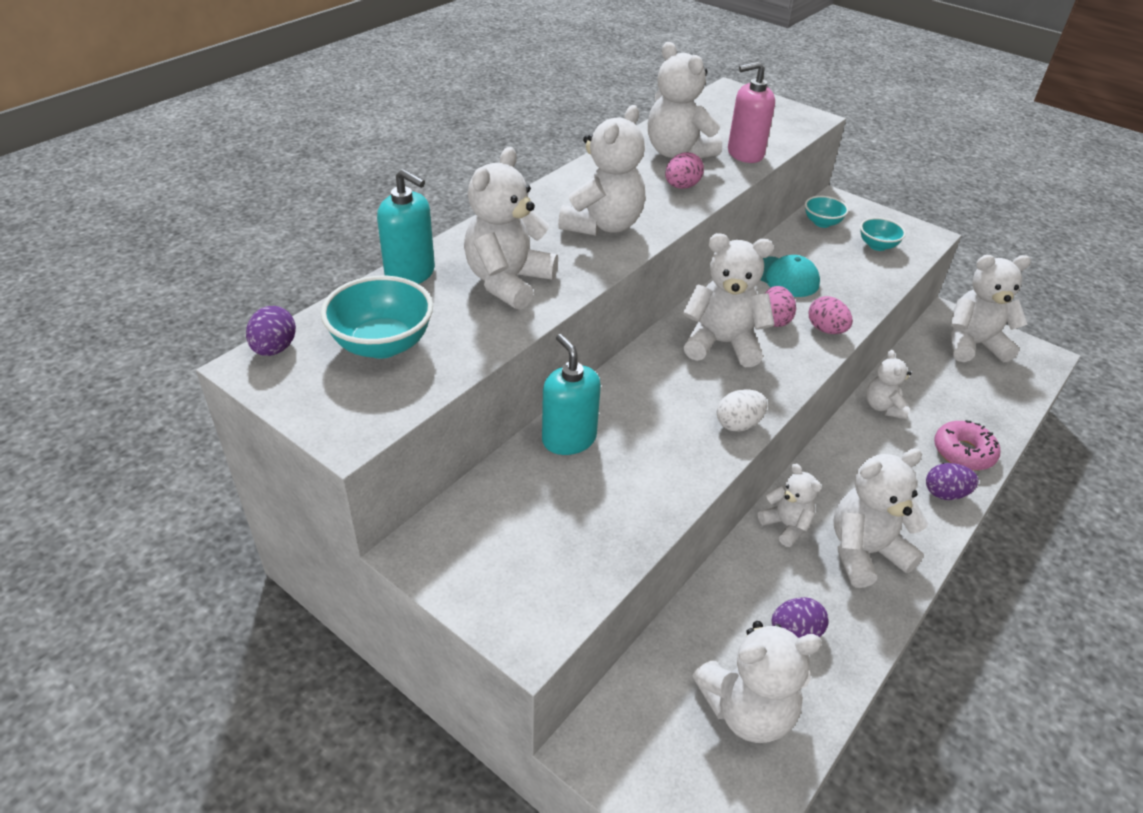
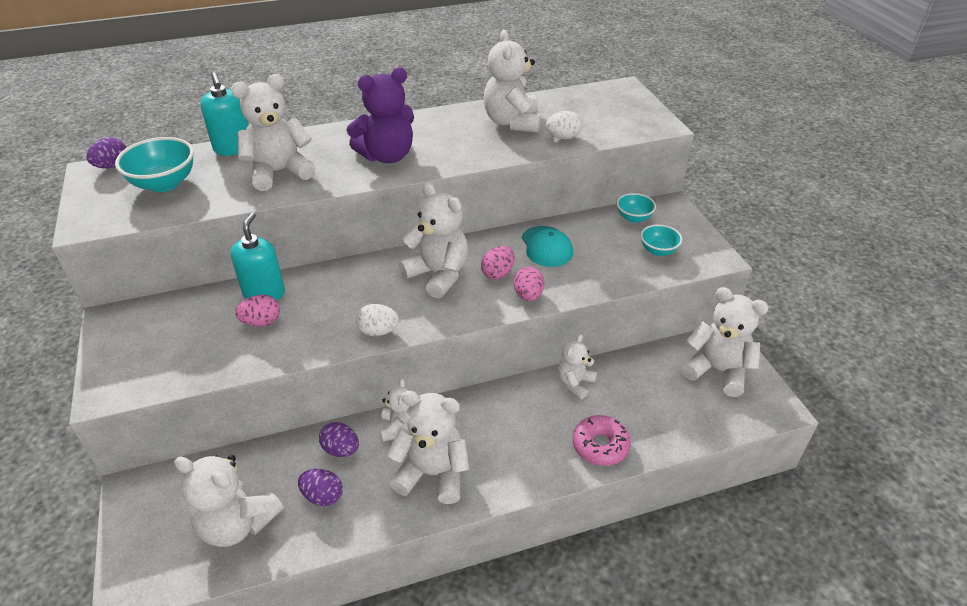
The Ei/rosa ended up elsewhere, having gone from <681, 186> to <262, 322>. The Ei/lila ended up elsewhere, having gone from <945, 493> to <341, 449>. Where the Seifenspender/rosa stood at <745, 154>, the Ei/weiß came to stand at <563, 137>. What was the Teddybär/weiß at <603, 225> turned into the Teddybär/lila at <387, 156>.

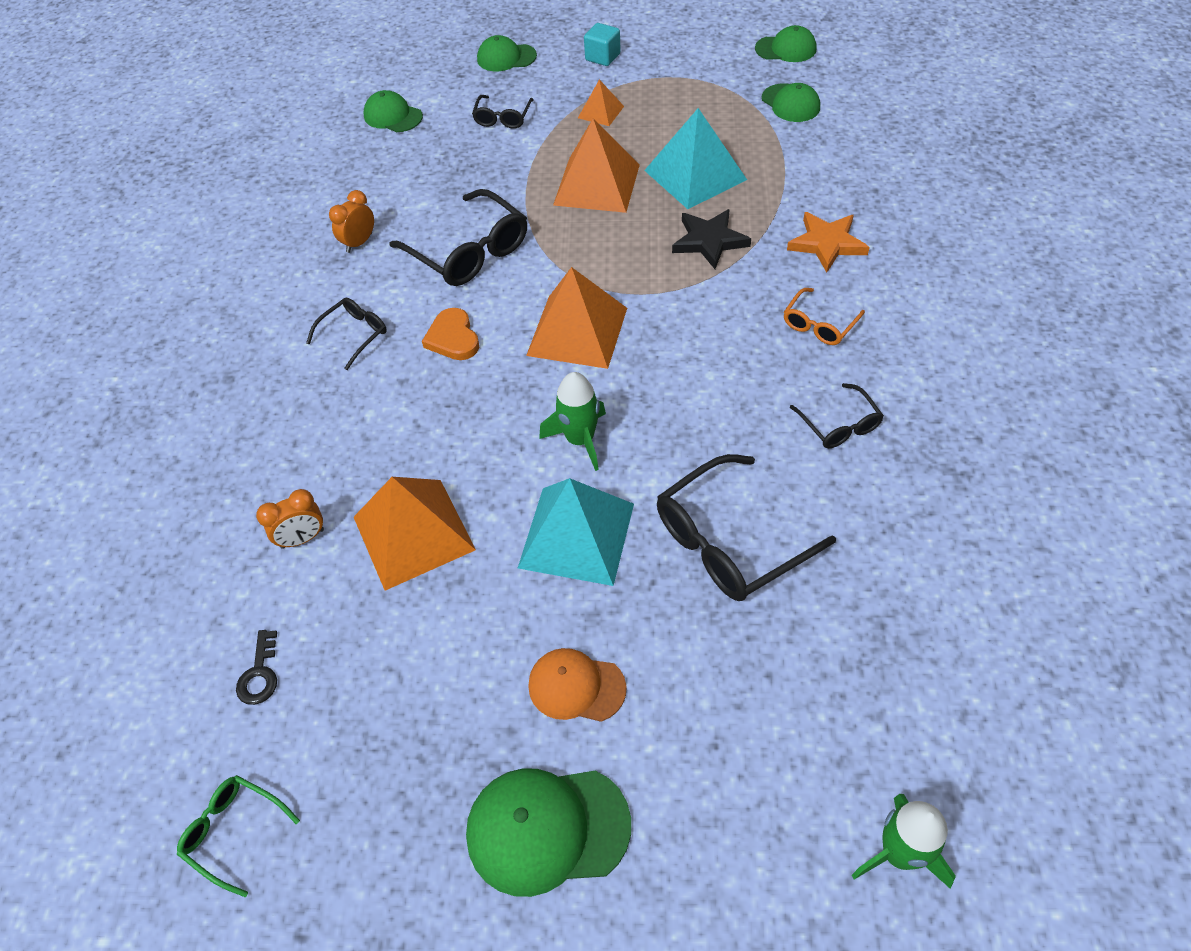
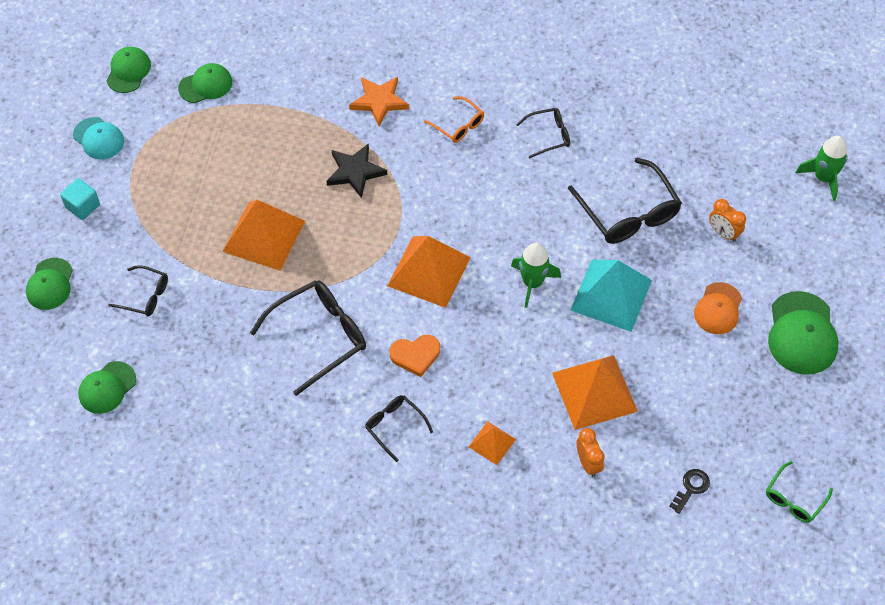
The second view lost the Pyramide/türkis at <695, 175>. The second view gained the Kappe/türkis at <98, 138>. The Wecker/orange ended up elsewhere, having gone from <359, 243> to <723, 233>. The Pyramide/orange ended up elsewhere, having gone from <601, 112> to <492, 443>. The Schlüssel/schwarz at <260, 674> ended up facing another way, 60 degrees counterclockwise from before.

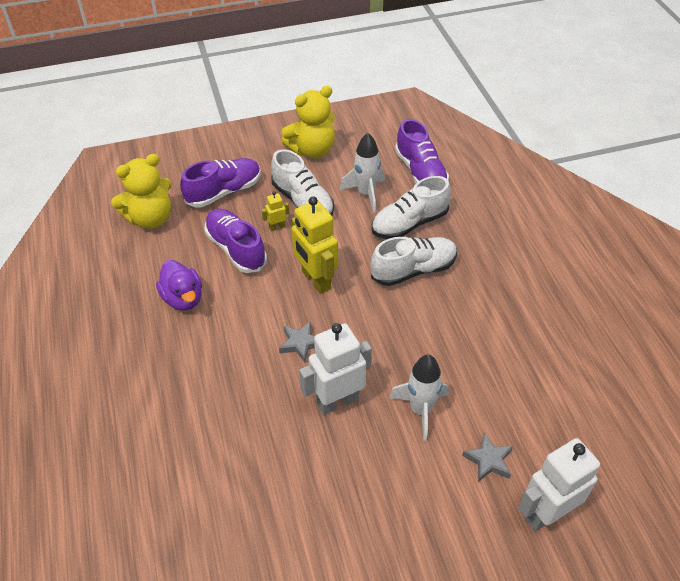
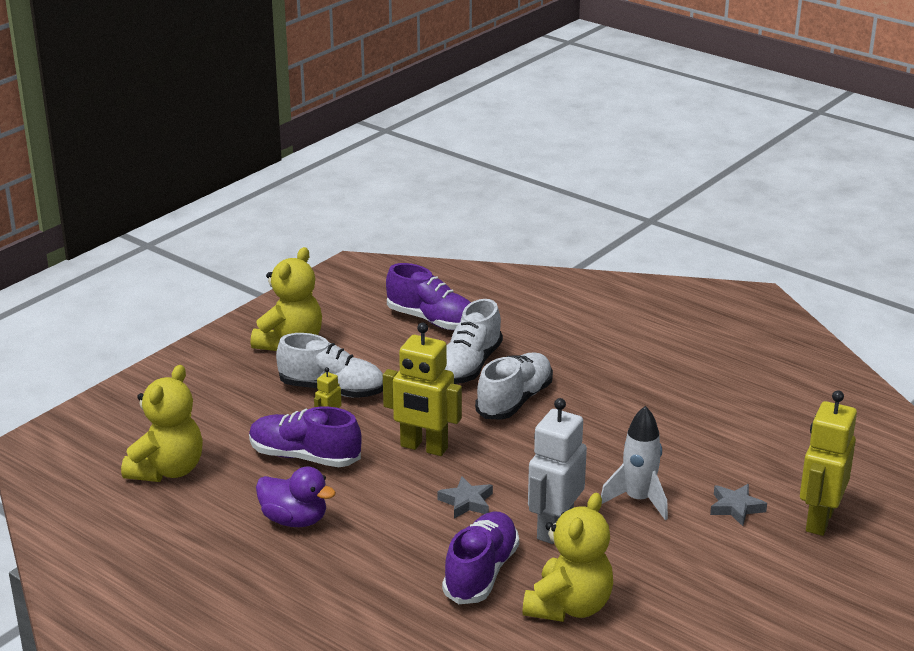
The second view lost the Rakete/weiß at <366, 193>. The second view gained the Teddybär/gelb at <569, 606>. The Schuh/lila ended up elsewhere, having gone from <224, 192> to <481, 573>. What was the Roboter/weiß at <546, 513> turned into the Roboter/gelb at <819, 520>.

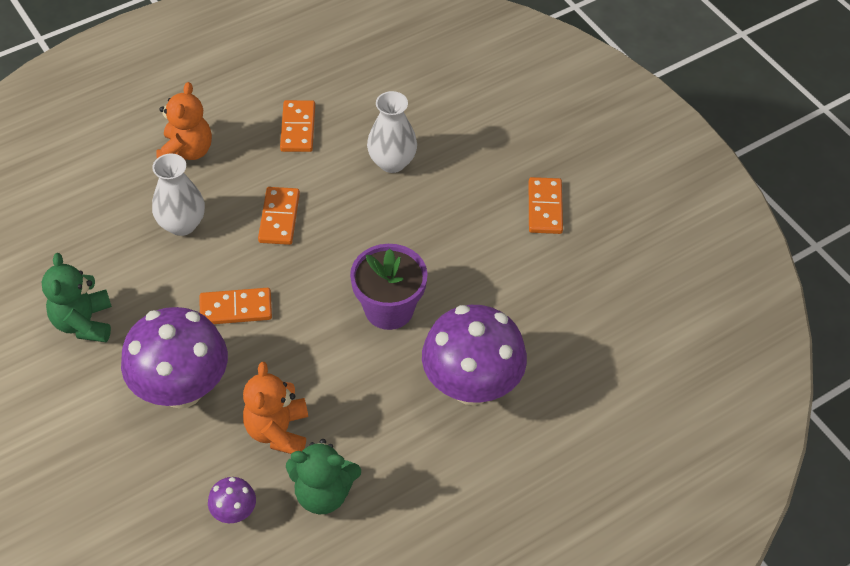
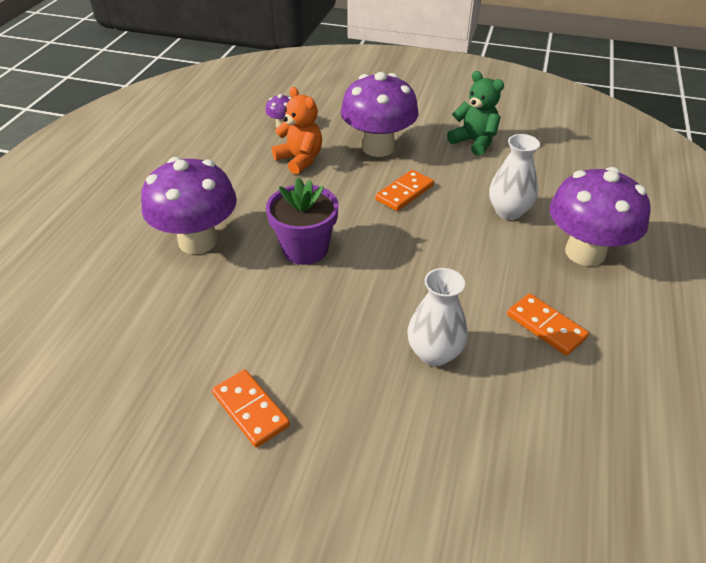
The second view lost the Dominostein/orange at <279, 218>. The second view lost the Teddybär/grün at <323, 493>. Where the Teddybär/orange stood at <186, 152>, the Pilz/lila came to stand at <585, 252>.

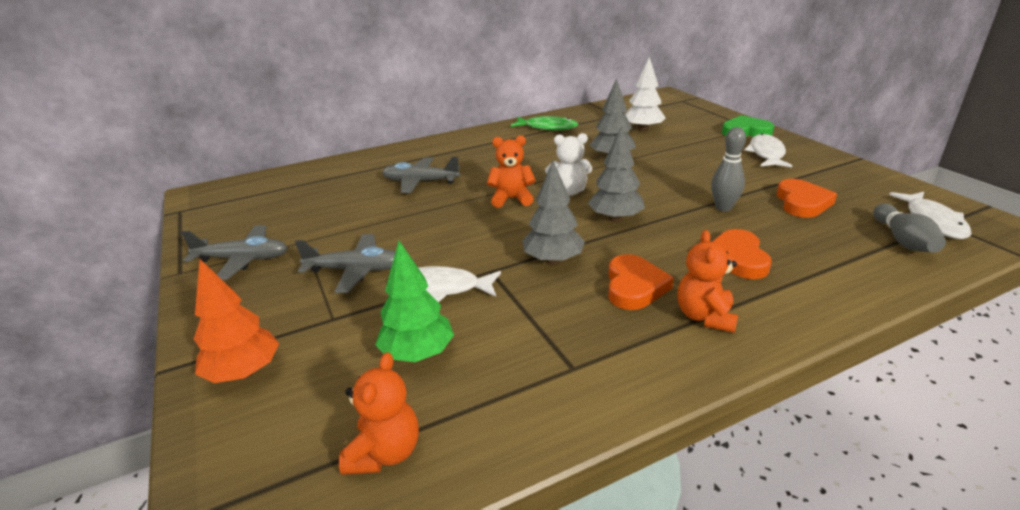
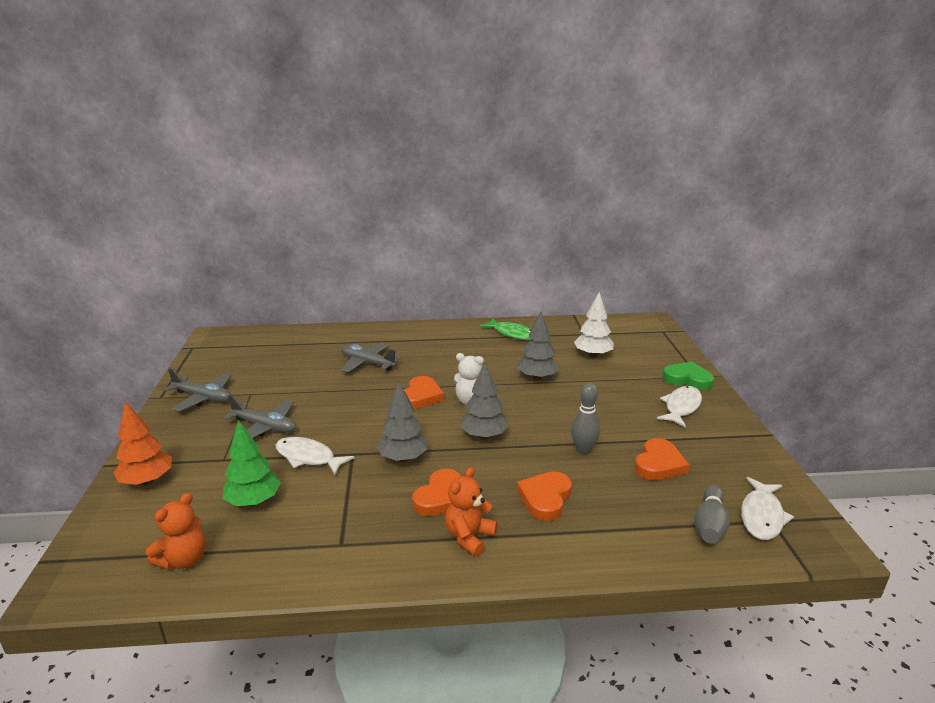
Where the Teddybär/orange stood at <511, 199>, the Herz/orange came to stand at <421, 396>.

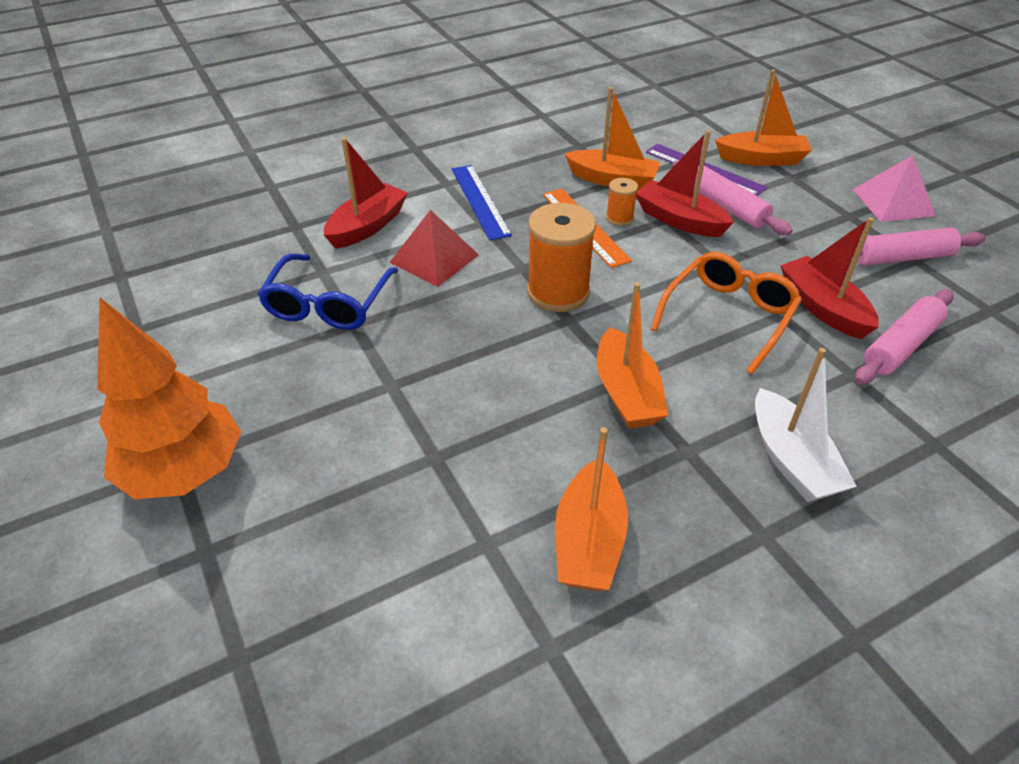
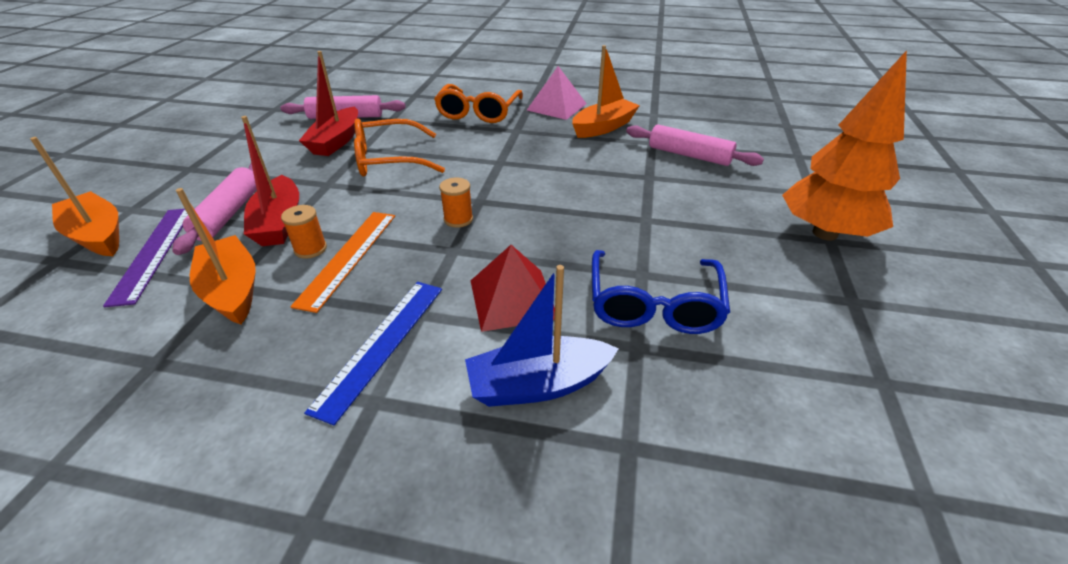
The second view lost the Boot/orange at <626, 393>. The Pyramide/rosa ended up elsewhere, having gone from <893, 202> to <556, 106>. The Nudelholz/rosa ended up elsewhere, having gone from <901, 257> to <689, 155>. Where the Boot/weiß stood at <791, 460>, the Brille/orange came to stand at <478, 112>. What was the Boot/rot at <367, 226> turned into the Boot/blau at <538, 384>. The Brille/blau at <328, 304> ended up facing another way, 135 degrees clockwise from before. The size of the Garnrolle/orange at <558, 292> changed by a factor of 0.50.

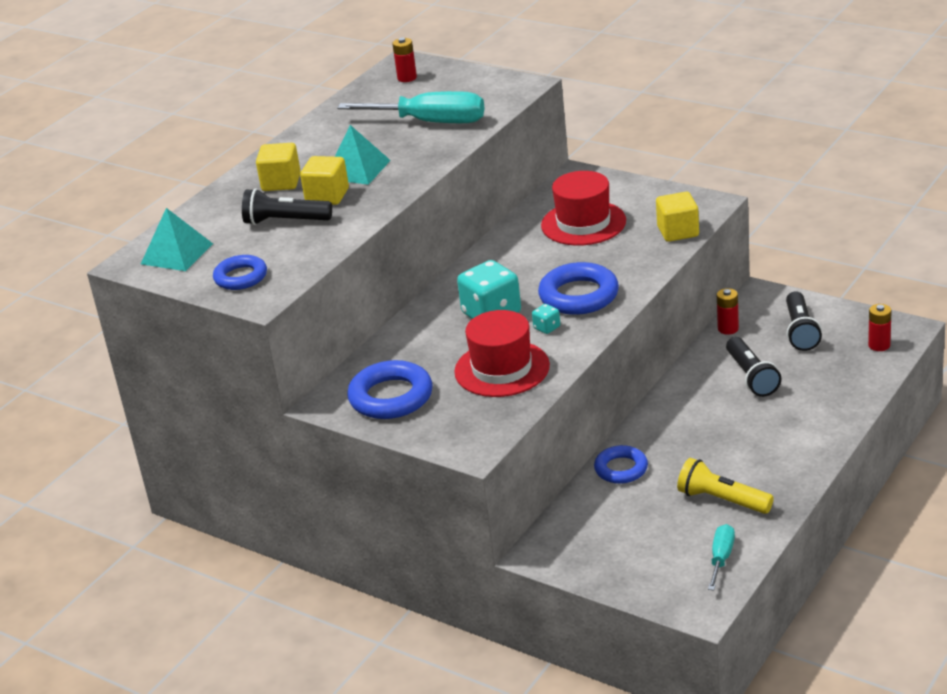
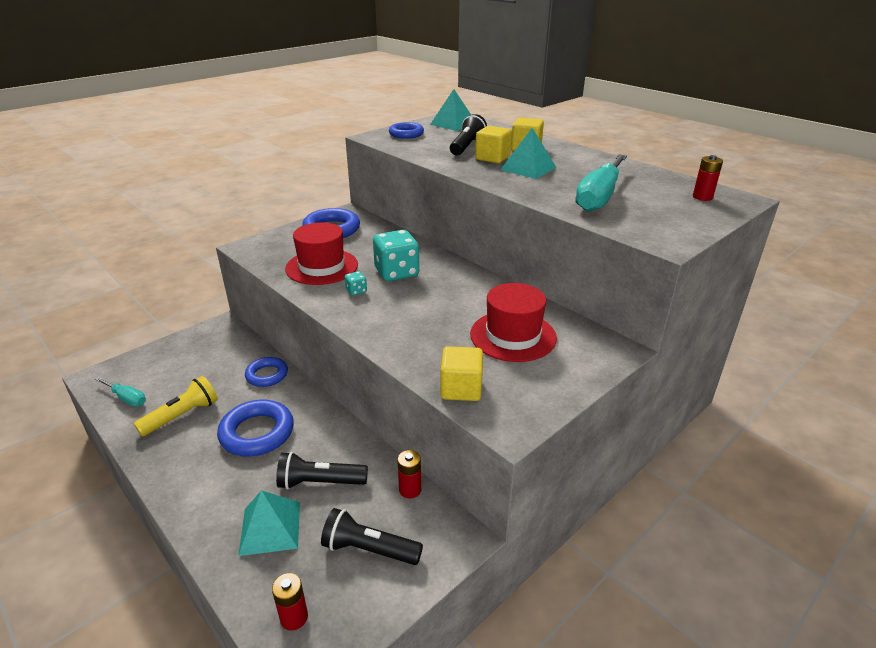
The second view gained the Pyramide/türkis at <270, 528>. The Ring/blau ended up elsewhere, having gone from <579, 295> to <257, 433>.

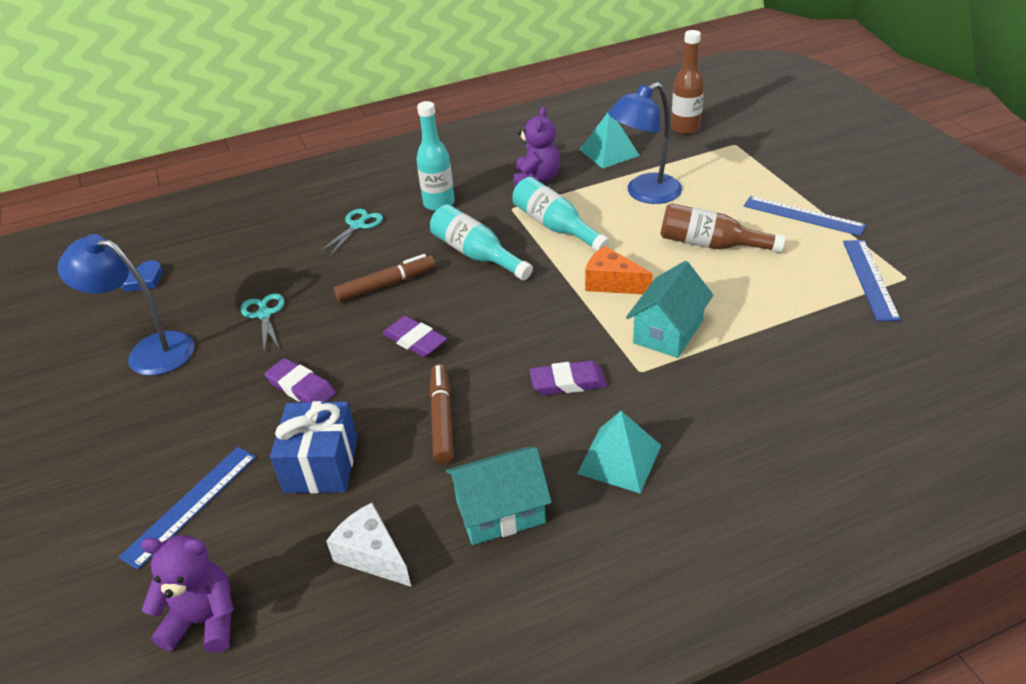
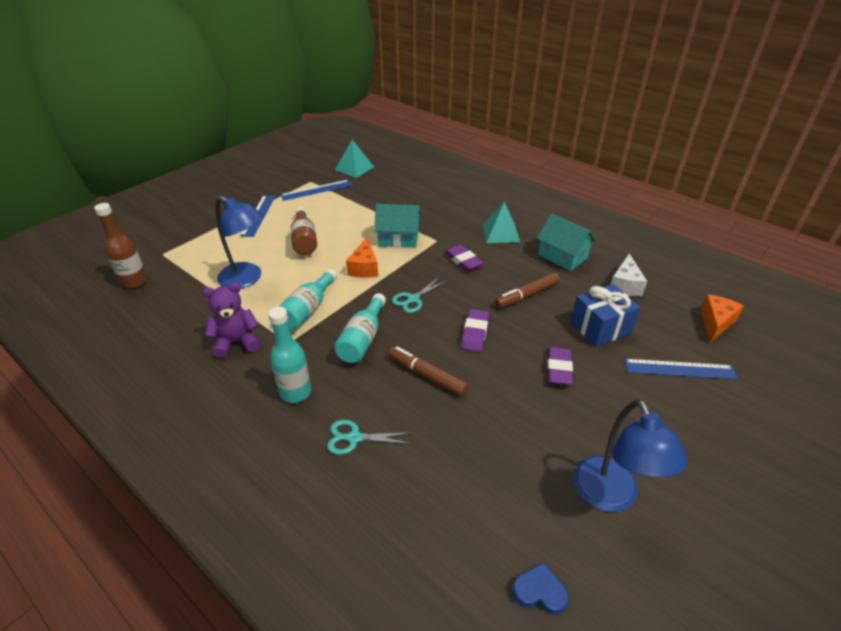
The Schere/türkis ended up elsewhere, having gone from <264, 314> to <413, 299>. The Pyramide/türkis ended up elsewhere, having gone from <609, 152> to <354, 168>. Where the Teddybär/lila stood at <204, 621>, the Käse/orange came to stand at <715, 323>.

